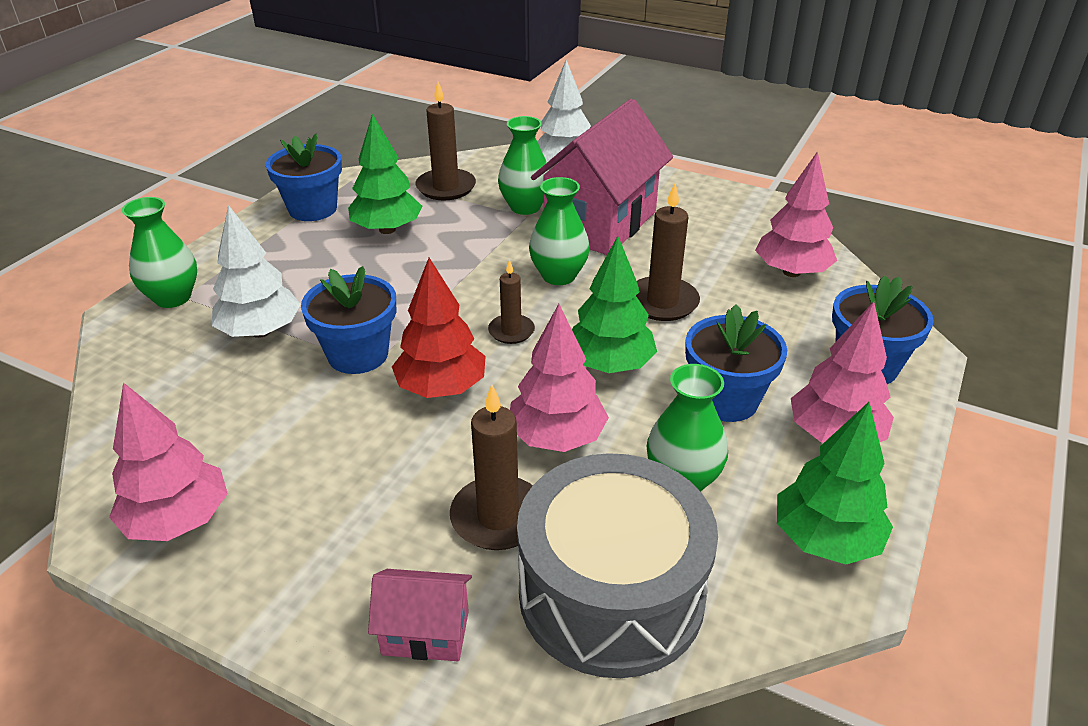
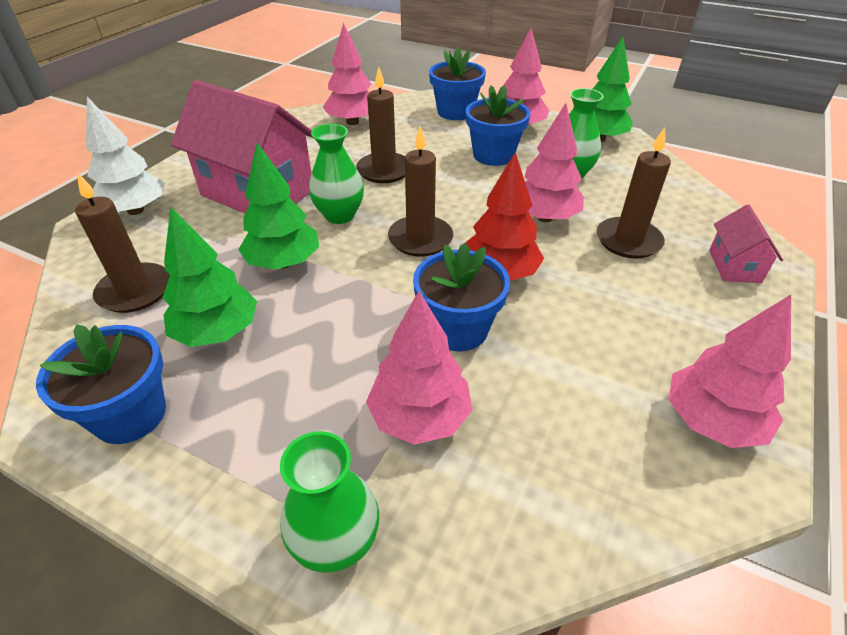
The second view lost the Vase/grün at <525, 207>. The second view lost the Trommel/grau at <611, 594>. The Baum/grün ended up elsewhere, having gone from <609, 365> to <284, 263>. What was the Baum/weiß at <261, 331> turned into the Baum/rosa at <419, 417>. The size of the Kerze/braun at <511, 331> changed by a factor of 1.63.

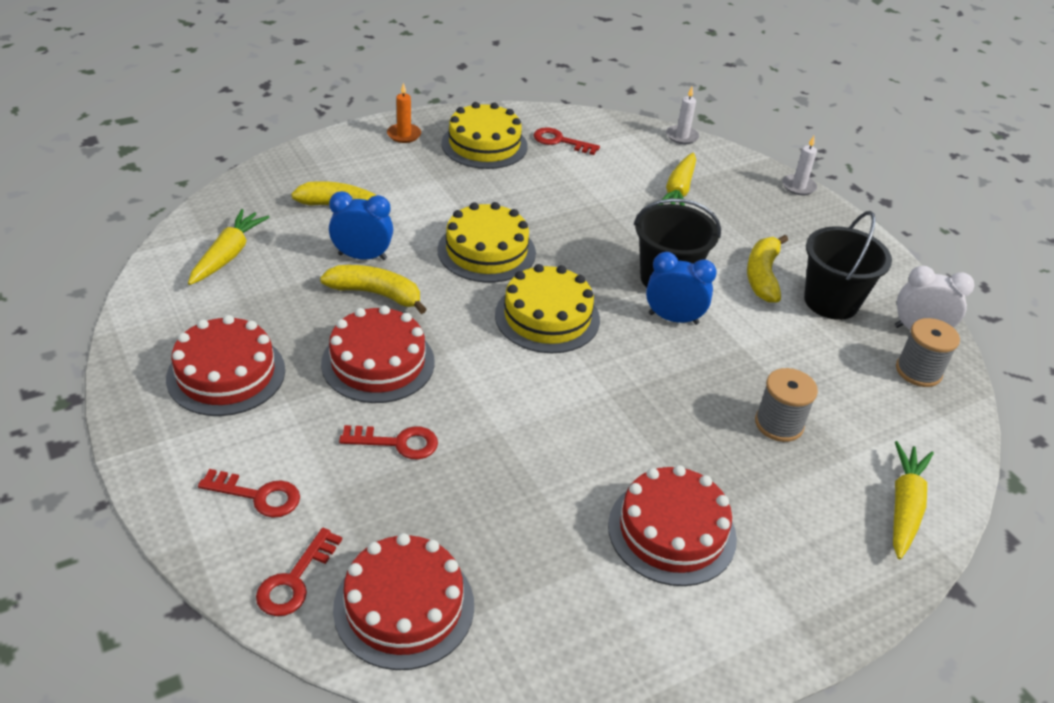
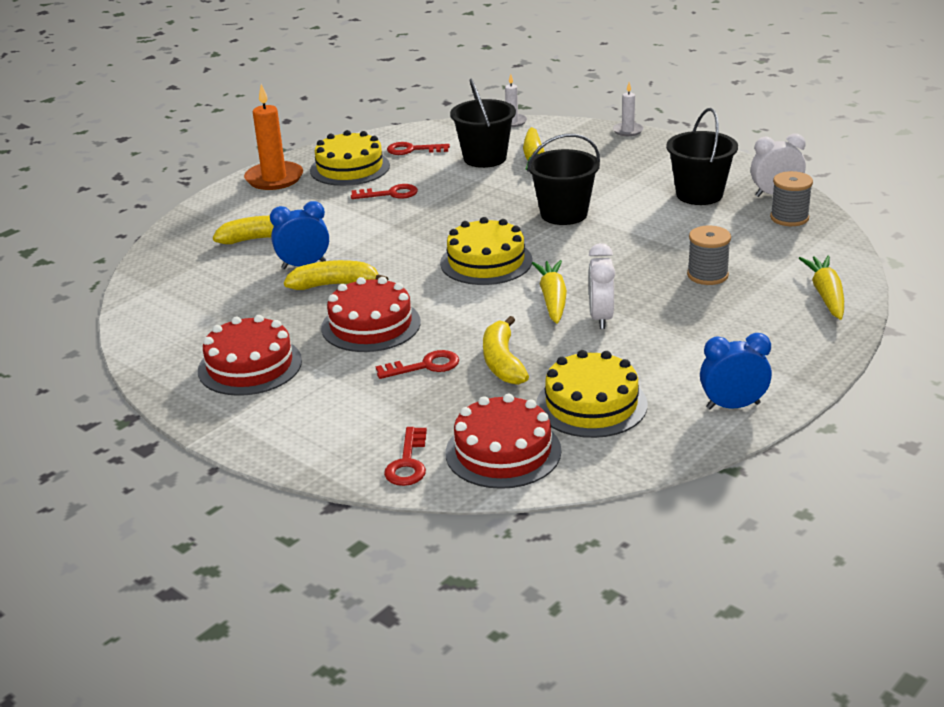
The second view lost the Kuchen/rot at <672, 531>. The second view gained the Eimer/schwarz at <485, 158>. The second view gained the Wecker/weiß at <601, 318>. The Karotte/gelb ended up elsewhere, having gone from <228, 255> to <552, 299>. The Schlüssel/rot ended up elsewhere, having gone from <258, 496> to <390, 194>. The Kuchen/gelb ended up elsewhere, having gone from <486, 251> to <591, 404>. The Wecker/blau ended up elsewhere, having gone from <673, 318> to <733, 406>. The Banane/gelb ended up elsewhere, having gone from <762, 276> to <502, 362>. The size of the Kerze/orange at <404, 135> changed by a factor of 1.84.

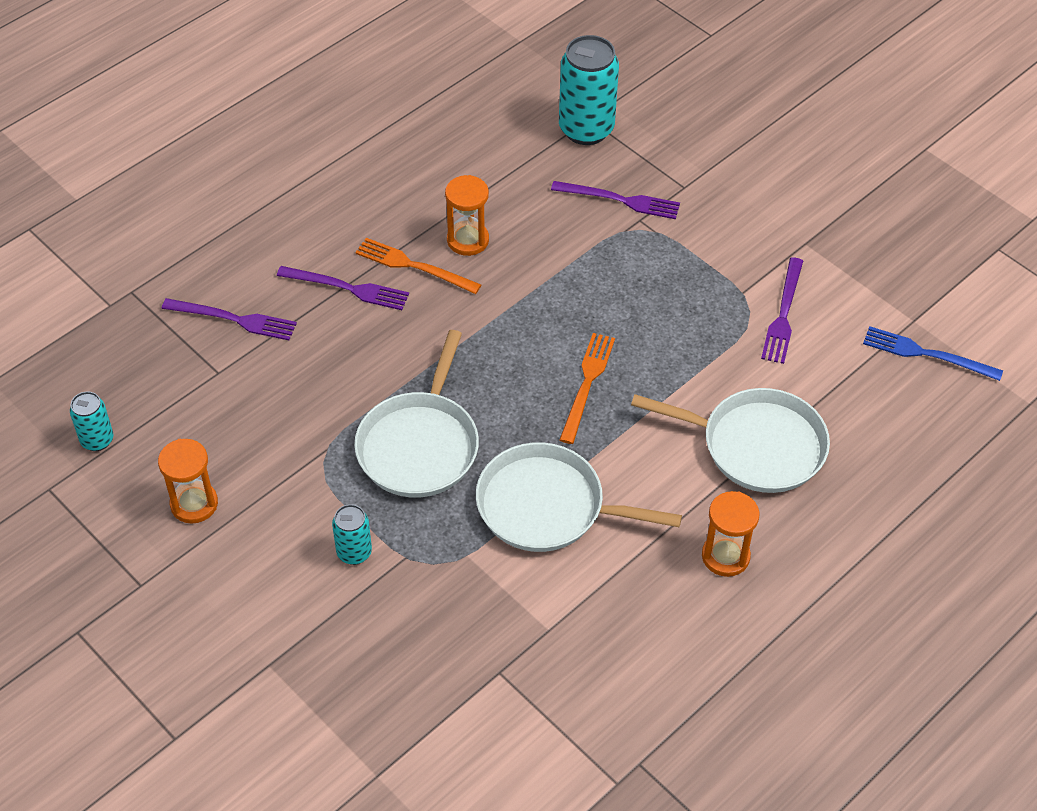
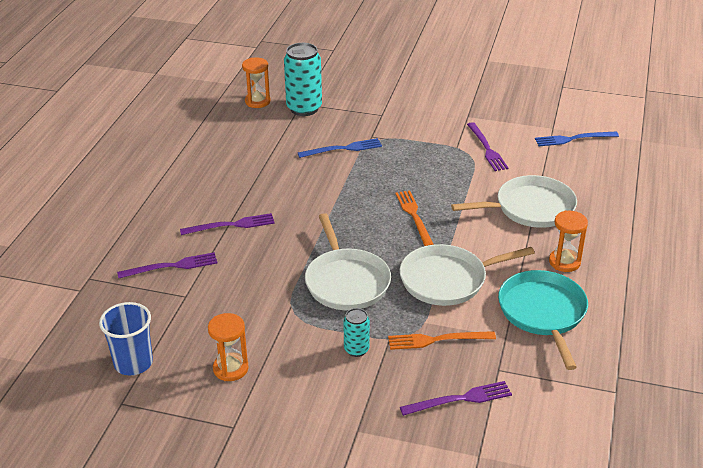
The second view gained the Gabel/blau at <343, 149>. The second view gained the Pfanne/türkis at <543, 313>. The Gabel/orange ended up elsewhere, having gone from <413, 266> to <437, 340>. The Sanduhr/orange ended up elsewhere, having gone from <468, 240> to <257, 101>. The Gabel/lila ended up elsewhere, having gone from <620, 200> to <460, 399>. Where the Dose/türkis stood at <97, 440>, the Becher/blau came to stand at <133, 363>.

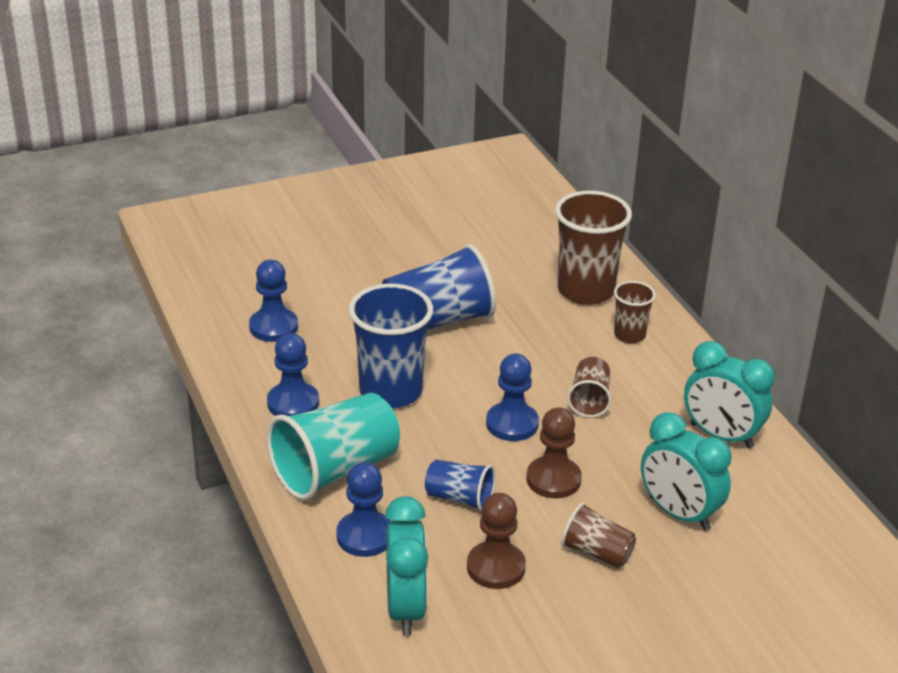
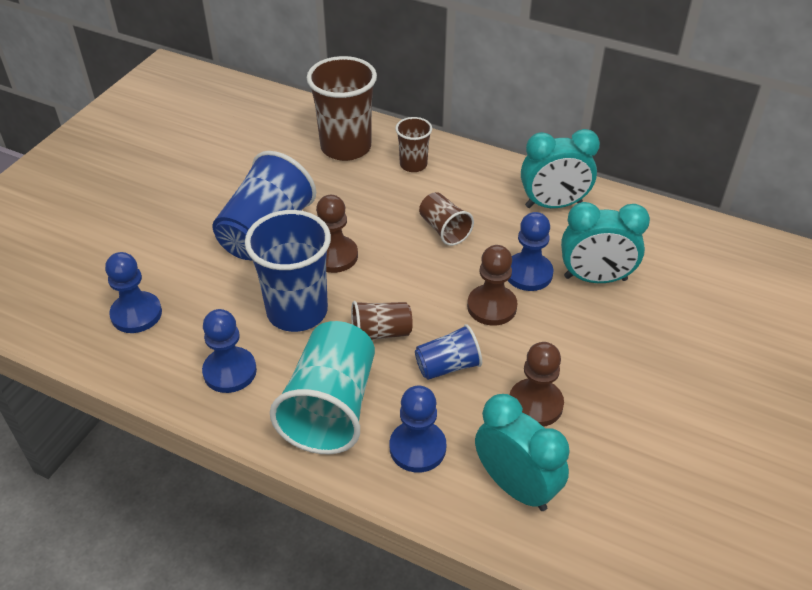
The second view gained the Bauer/braun at <334, 256>. The Bauer/blau ended up elsewhere, having gone from <512, 424> to <528, 273>. The Becher/braun ended up elsewhere, having gone from <597, 552> to <380, 333>.

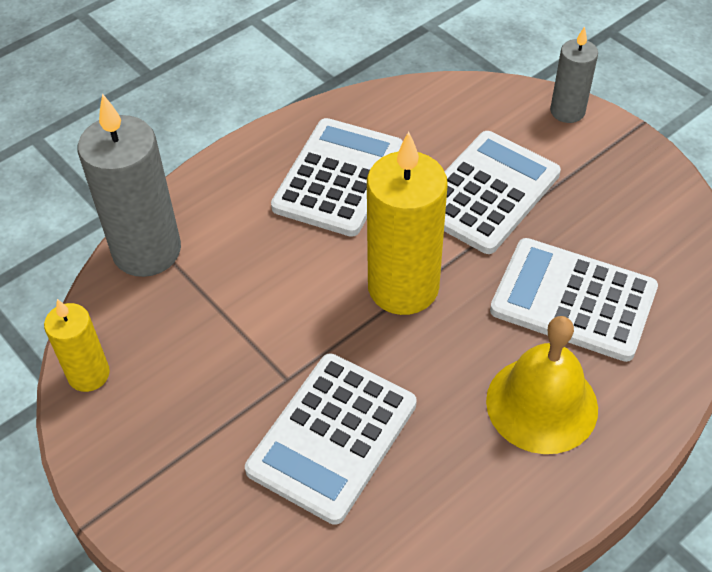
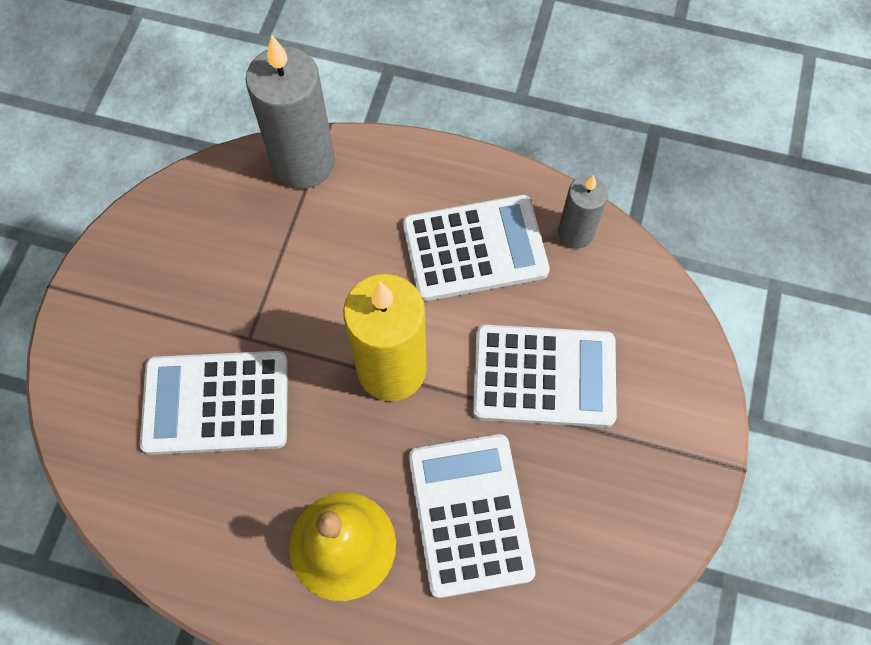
The second view lost the Kerze/gelb at <89, 374>. The Kerze/grau ended up elsewhere, having gone from <567, 111> to <575, 233>.

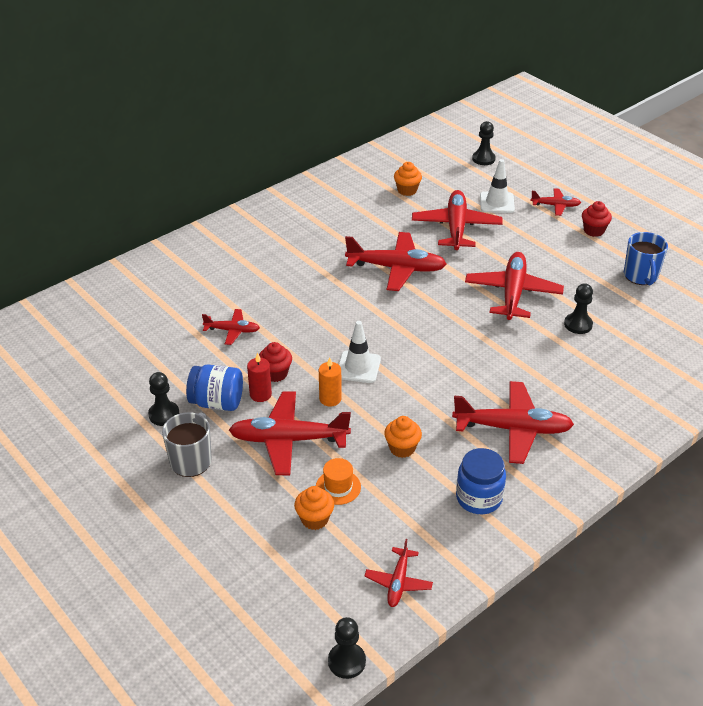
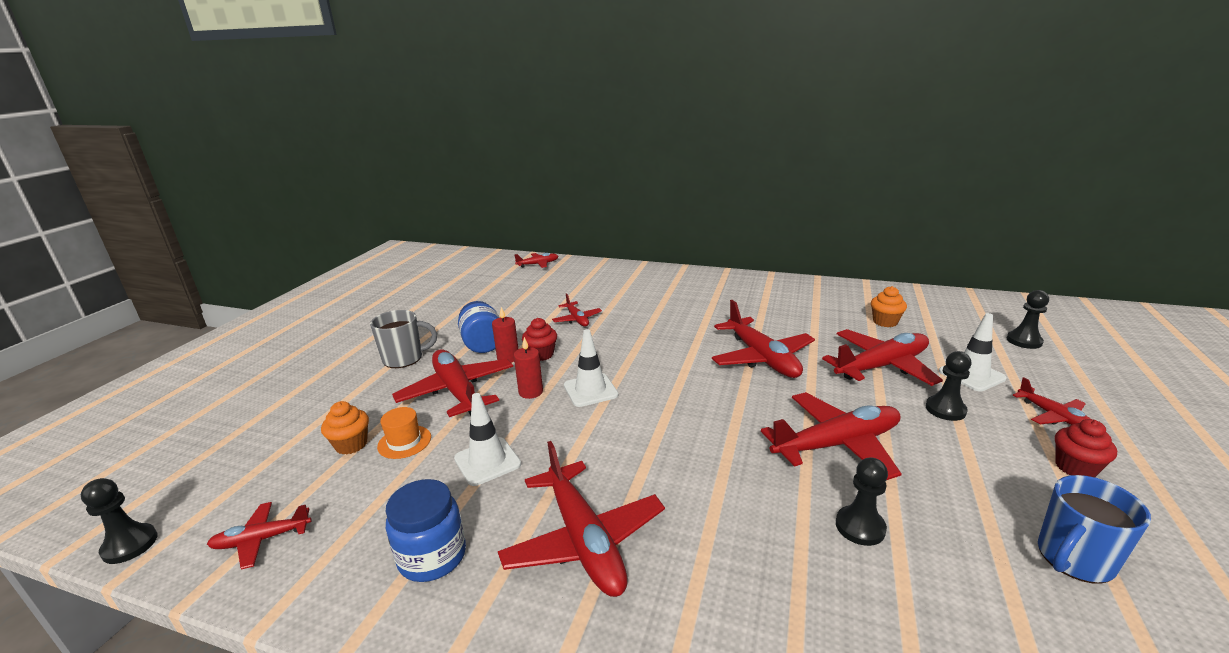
The second view gained the Flugzeug/rot at <538, 264>. The Bauer/schwarz ended up elsewhere, having gone from <164, 414> to <945, 409>. Where the Muffin/orange stood at <402, 448>, the Leitkegel/weiß came to stand at <487, 461>. What was the Kerze/orange at <330, 399> turned into the Kerze/rot at <531, 392>.

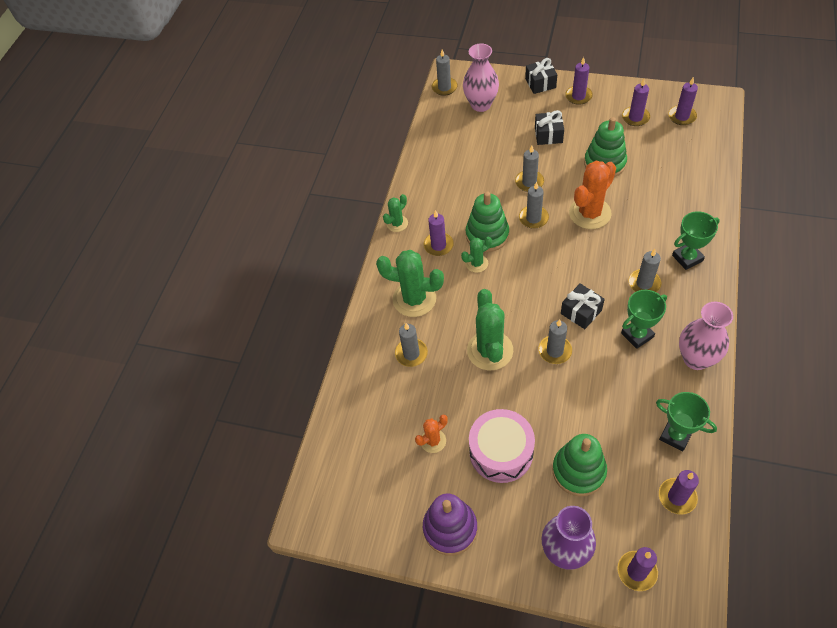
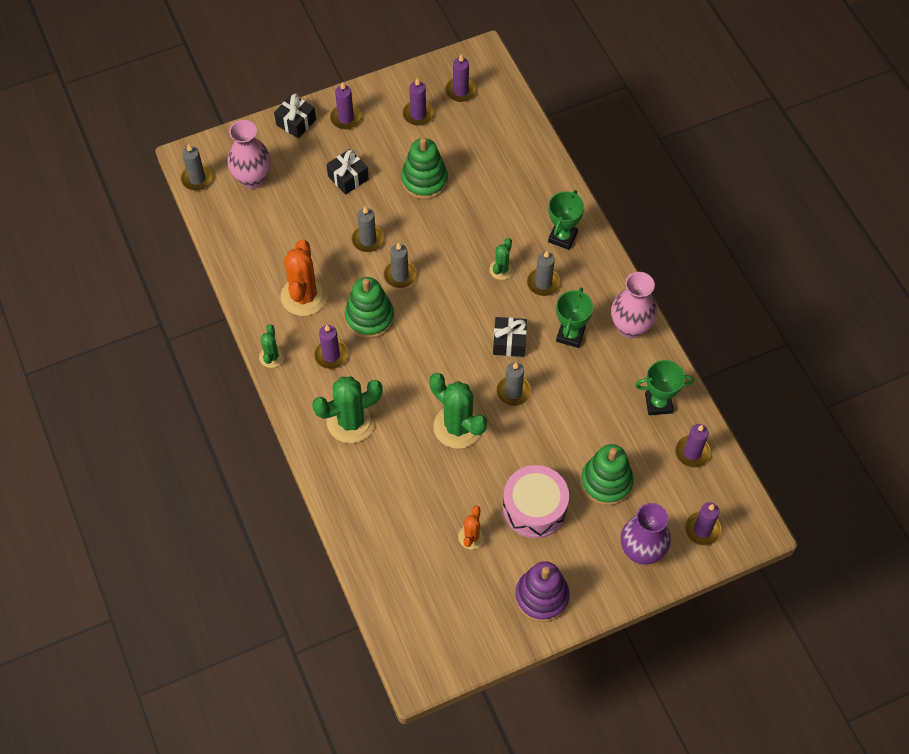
The second view lost the Kerze/grau at <411, 353>. The Kaktus/grün ended up elsewhere, having gone from <476, 263> to <501, 269>. The Kaktus/orange ended up elsewhere, having gone from <590, 213> to <304, 296>.

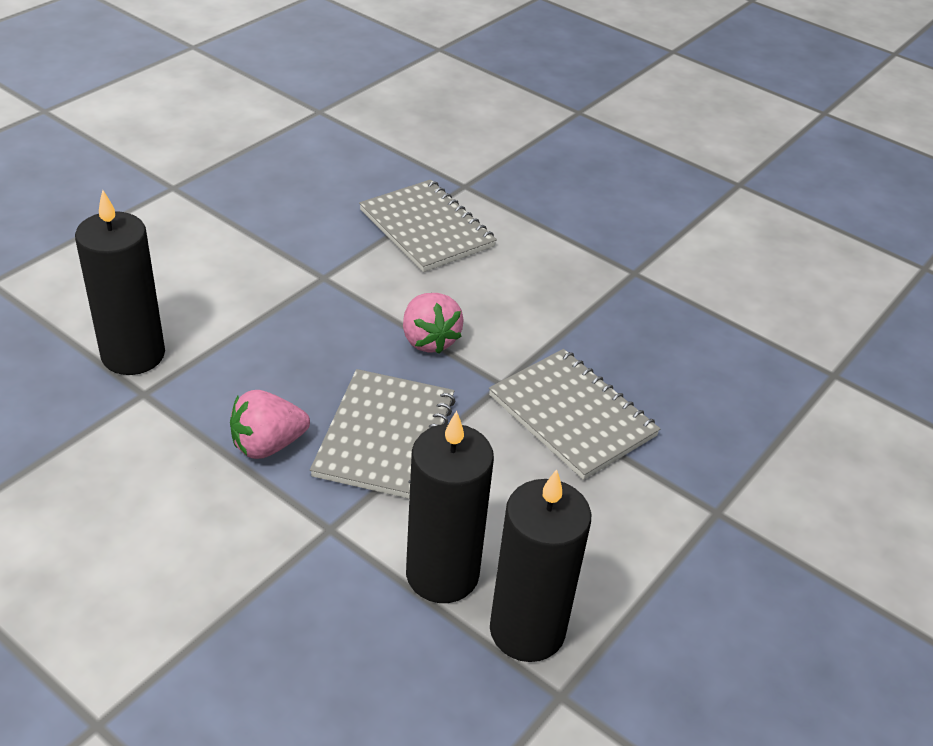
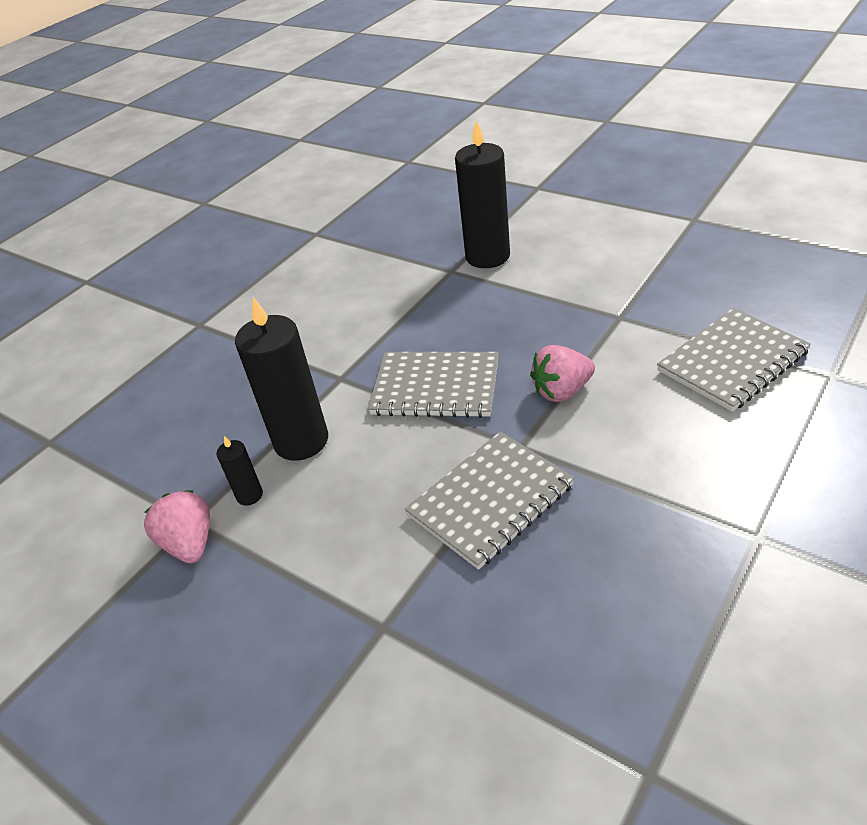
The Erdbeere/rosa ended up elsewhere, having gone from <268, 445> to <190, 543>. The size of the Kerze/schwarz at <527, 630> changed by a factor of 0.46.

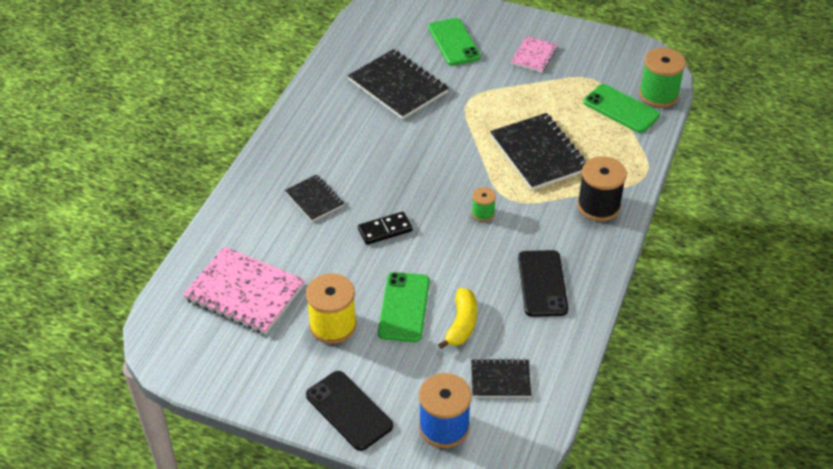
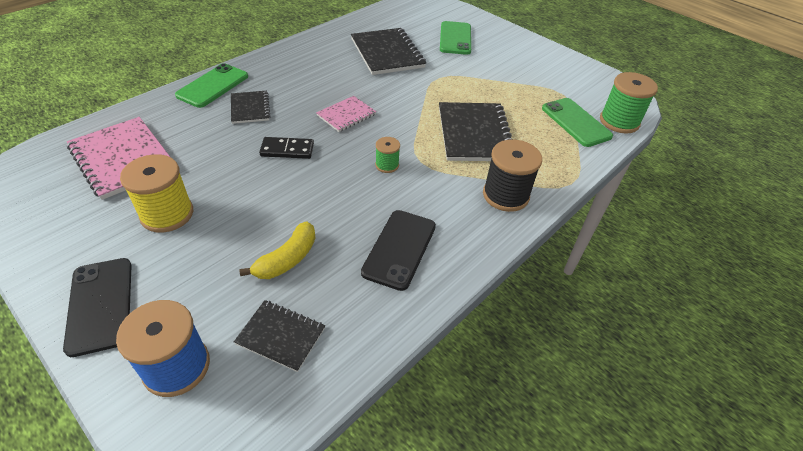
The Handy/grün ended up elsewhere, having gone from <404, 307> to <213, 86>. The Notizbuch/rosa ended up elsewhere, having gone from <534, 55> to <346, 115>.

